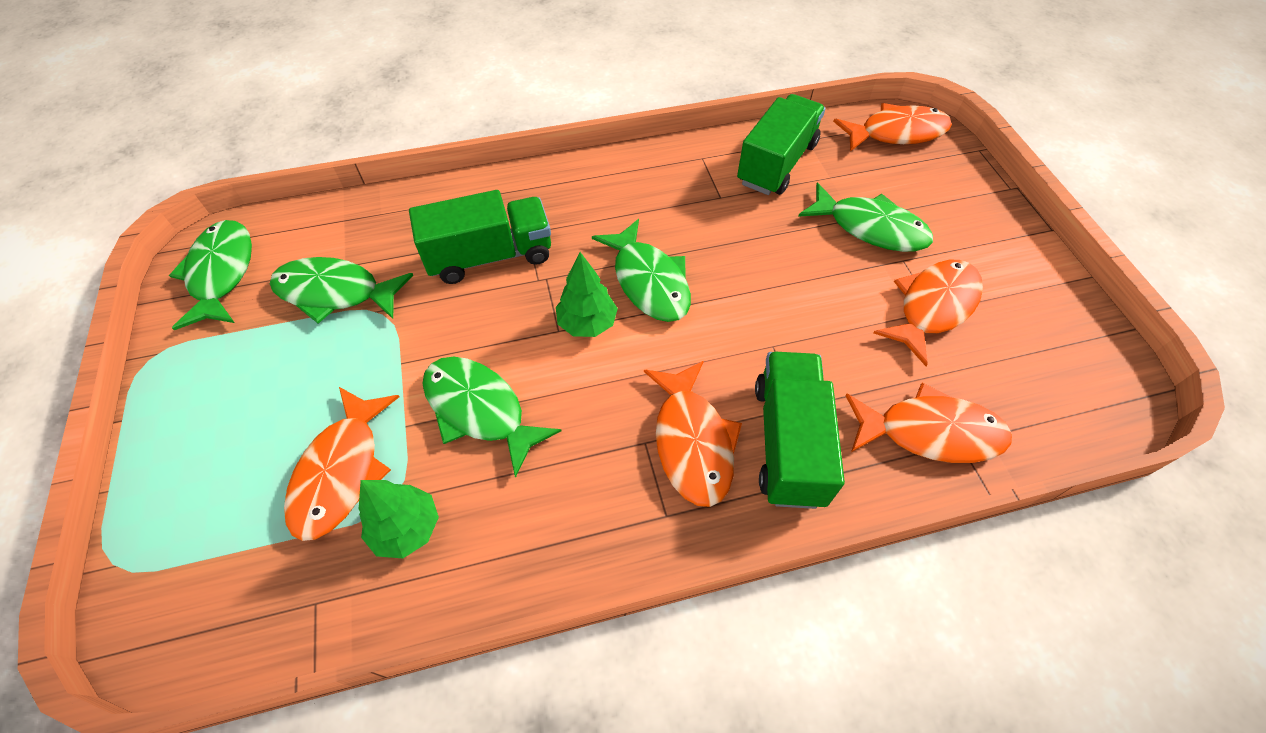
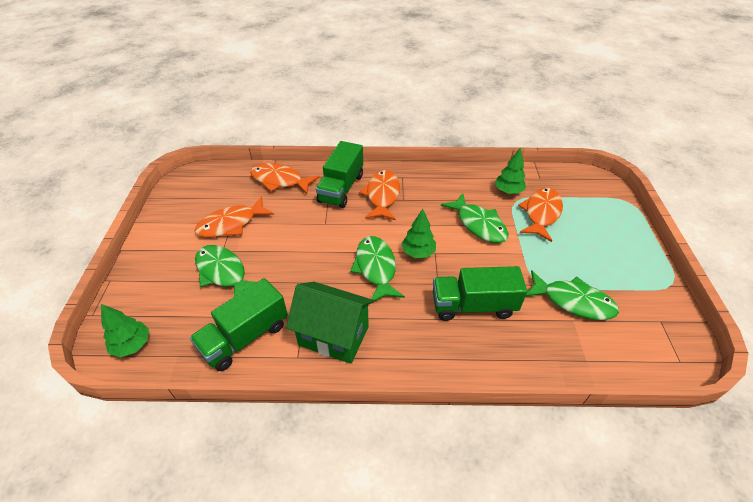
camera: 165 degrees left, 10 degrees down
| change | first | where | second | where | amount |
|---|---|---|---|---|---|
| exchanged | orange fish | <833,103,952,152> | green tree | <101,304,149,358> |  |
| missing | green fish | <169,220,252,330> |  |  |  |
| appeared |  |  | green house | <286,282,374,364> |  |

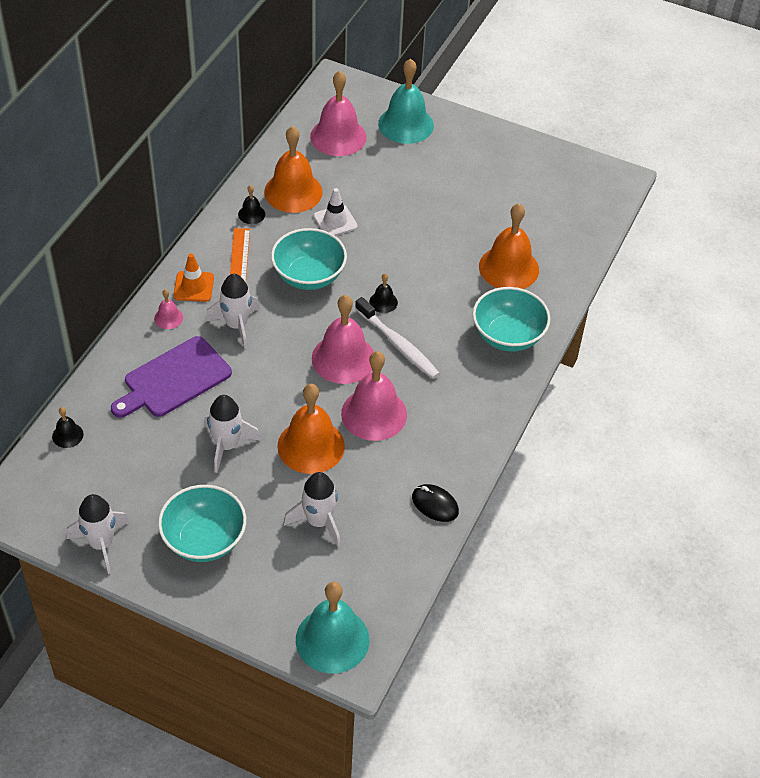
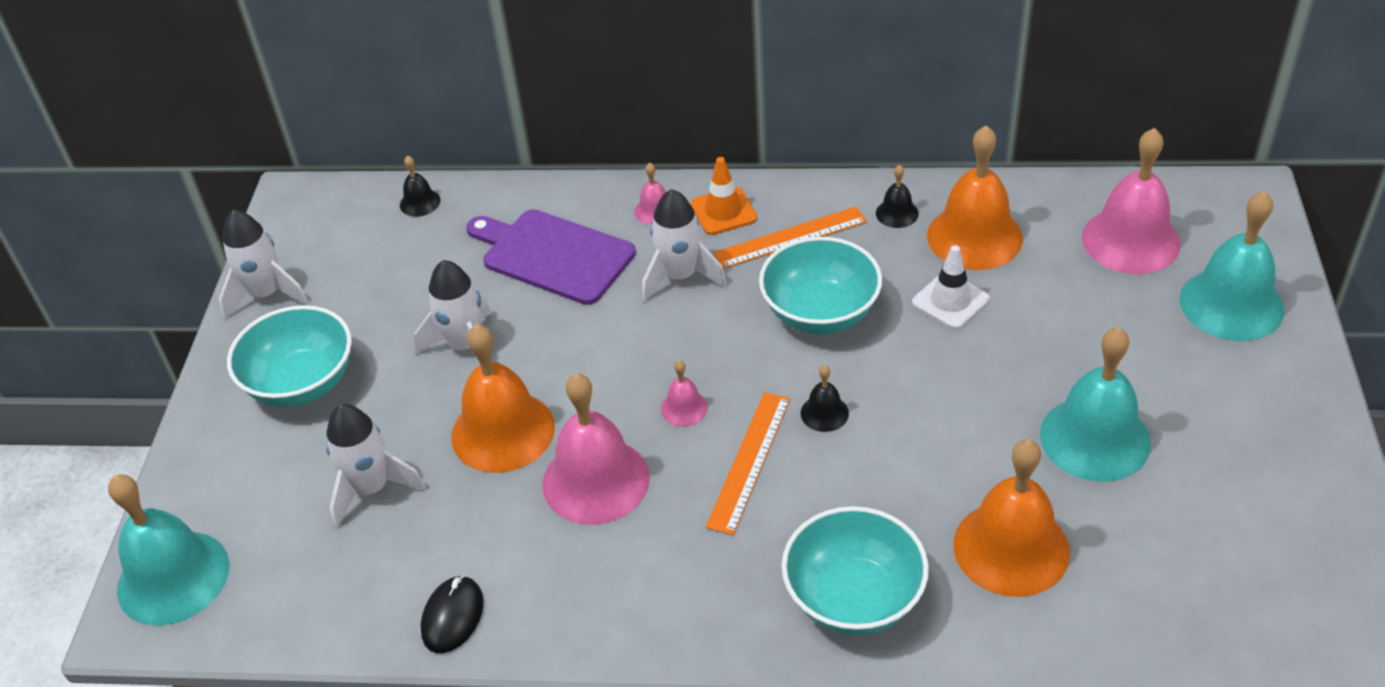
camera: 75 degrees right, 5 degrees down
| change | first | where | second | where | amount |
|---|---|---|---|---|---|
| size | pink bell | <312,295,374,384> |  | <661,360,708,427> | x0.46 |
| exchanged | white toothbrush | <355,297,440,379> | orange ruler | <706,392,790,535> |  |
| appeared |  |  | turquoise bell | <1040,327,1151,482> |  |

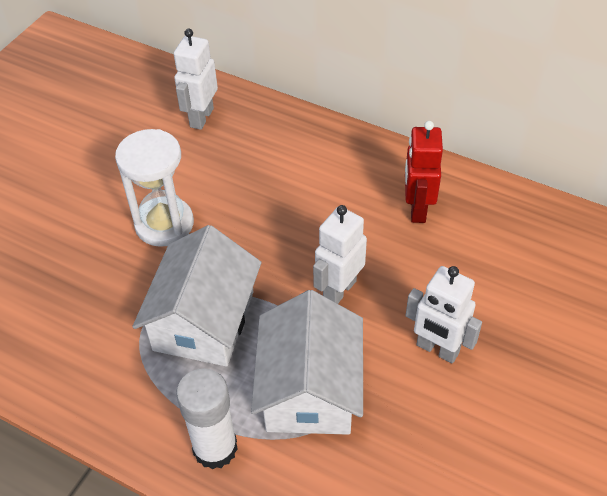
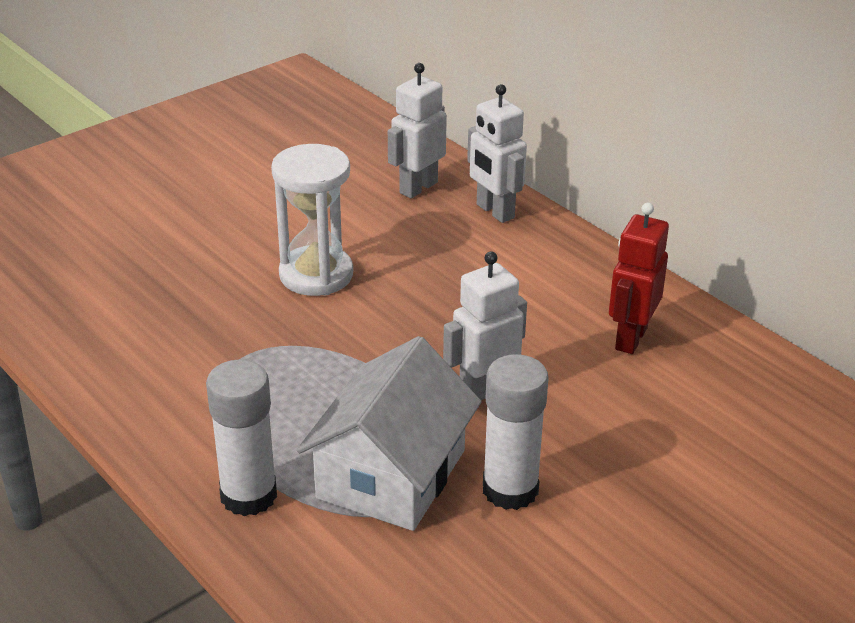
camera: 20 degrees right, 15 degrees down
| change | first | where | second | where | amount |
|---|---|---|---|---|---|
| missing | white house | <132,225,261,367> |  |  |  |
| relocated | white robot | <406,266,482,363> |  | <467,84,527,223> |  |
| appeared |  |  | white glue stick | <483,354,549,510> |  |

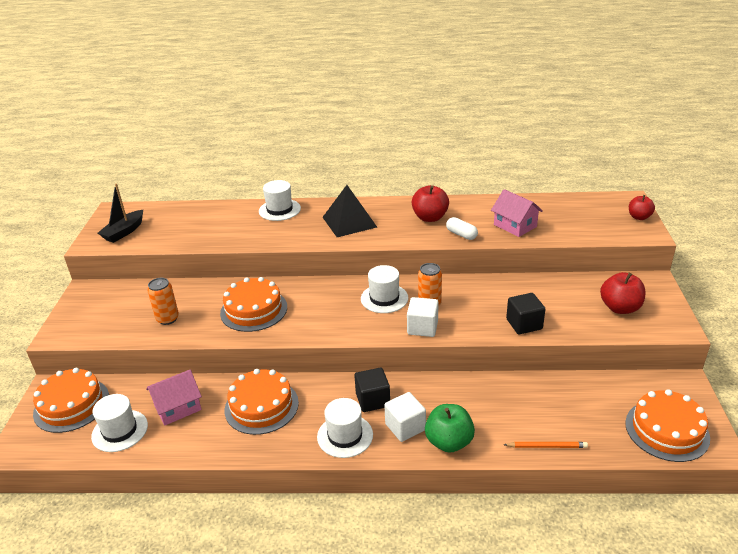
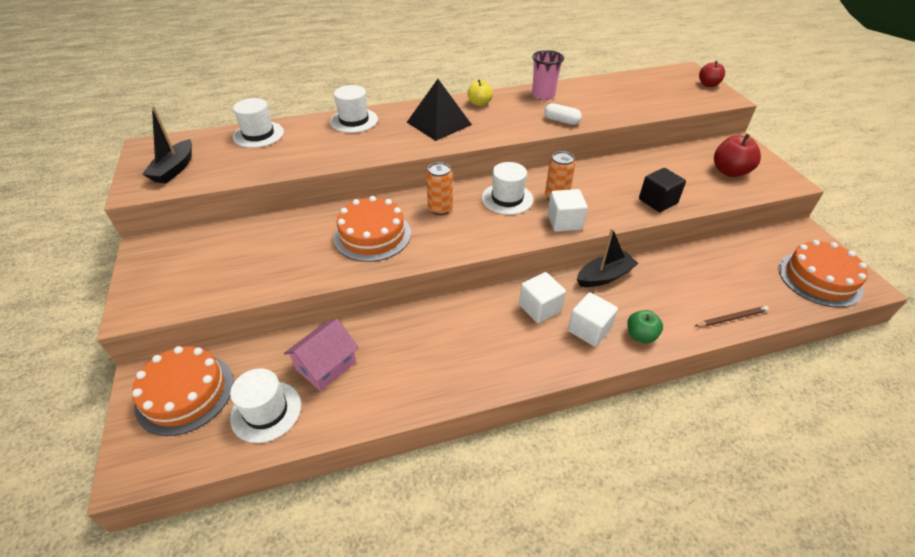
camera: 20 degrees left, 10 degrees up
| change | first | where | second | where | amount |
|---|---|---|---|---|---|
| missing | red apple | <412,185,449,222> |  |  |  |
| missing | pink house | <491,189,543,237> |  |  |  |
| relocated | orange can | <147,278,179,325> |  | <426,162,453,215> |  |
| colour | black cube | <354,368,390,412> | white cube | <519,272,566,323> |  |
| missing | orange cake | <225,369,299,435> |  |  |  |
| relocated | white hat | <317,398,373,458> |  | <233,98,284,148> |  |
| size | green apple | <425,404,475,453> |  | <627,310,663,343> | x0.65 |
| colour | orange pencil | <504,442,588,448> | brown pencil | <695,306,769,327> |  |
| appeared |  |  | pink cup | <532,50,564,100> |  |
| appeared |  |  | yellow apple | <467,79,493,106> |  |
| appeared |  |  | black boat | <577,229,639,287> |  |

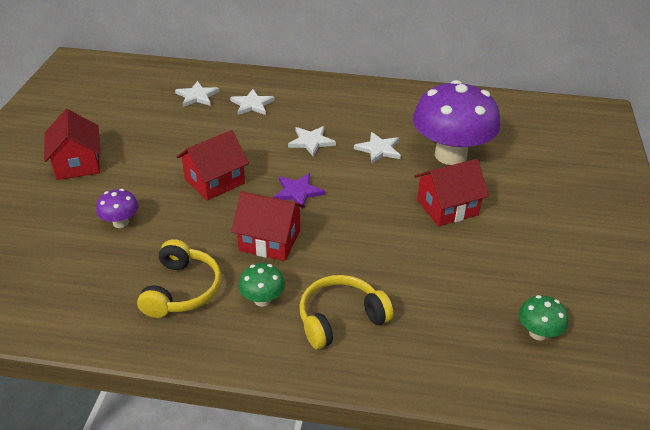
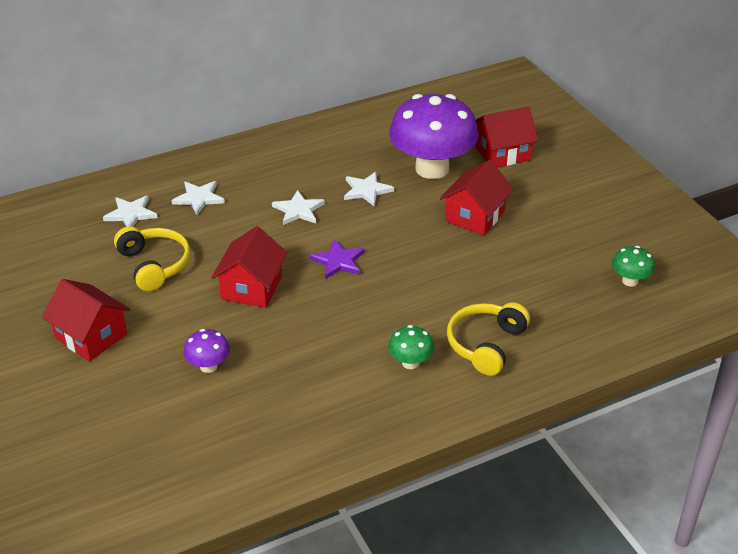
camera: 35 degrees left, 0 degrees up
| change | first | where | second | where | amount |
|---|---|---|---|---|---|
| relocated | red house | <231,191,305,261> |  | <475,107,538,167> |  |
| relocated | yellow headphones | <137,239,221,318> |  | <114,226,190,291> |  |

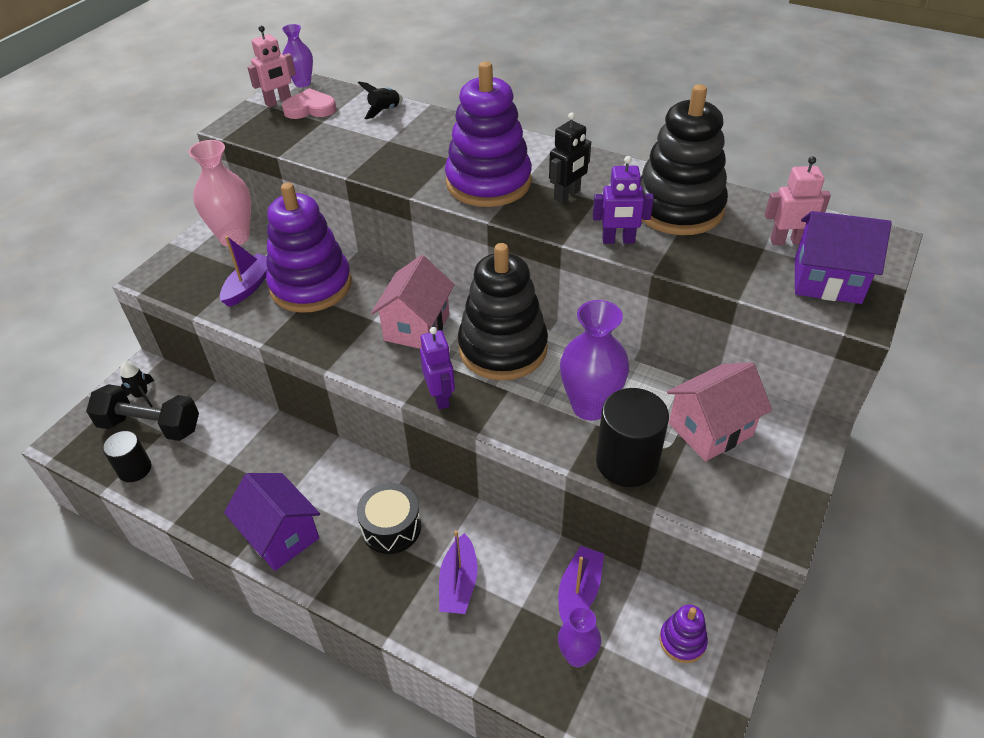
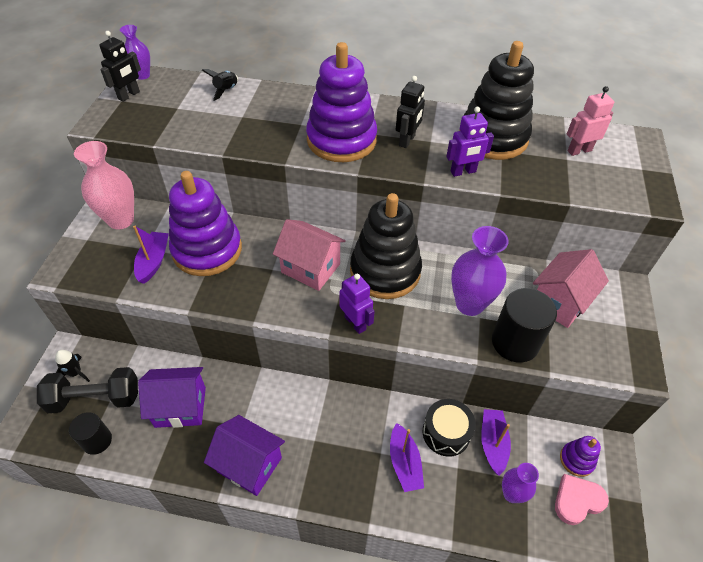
camera: 20 degrees left, 5 degrees up
| change | first | where | second | where | amount |
|---|---|---|---|---|---|
| colour | pink robot | <247,26,296,107> | black robot | <99,31,141,102> |  |
| relocated | pink heart | <282,88,336,119> |  | <555,474,609,525> |  |
| relocated | purple house | <795,211,892,304> |  | <138,367,206,428> |  |
| spun | pink house | <371,255,455,349> |  | <273,219,346,291> | 60 degrees counterclockwise |
| relocated | black drum | <357,483,421,554> |  | <423,399,476,457> |  |

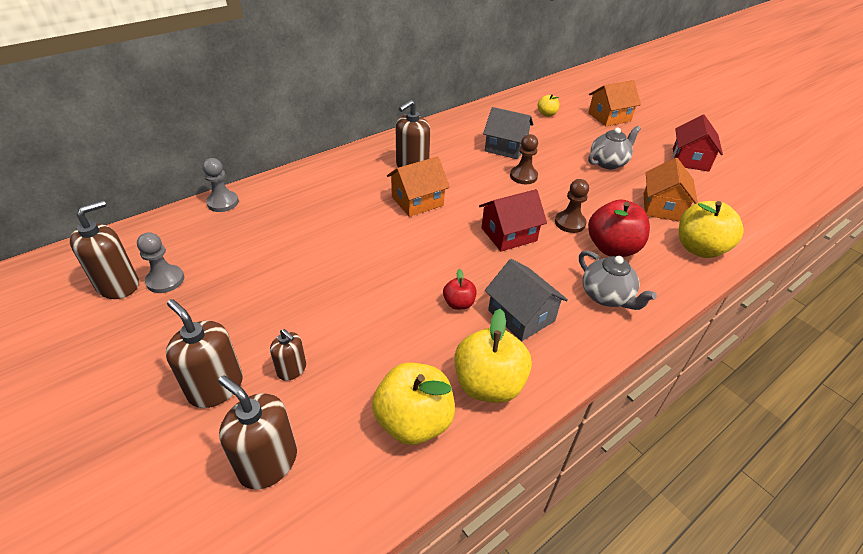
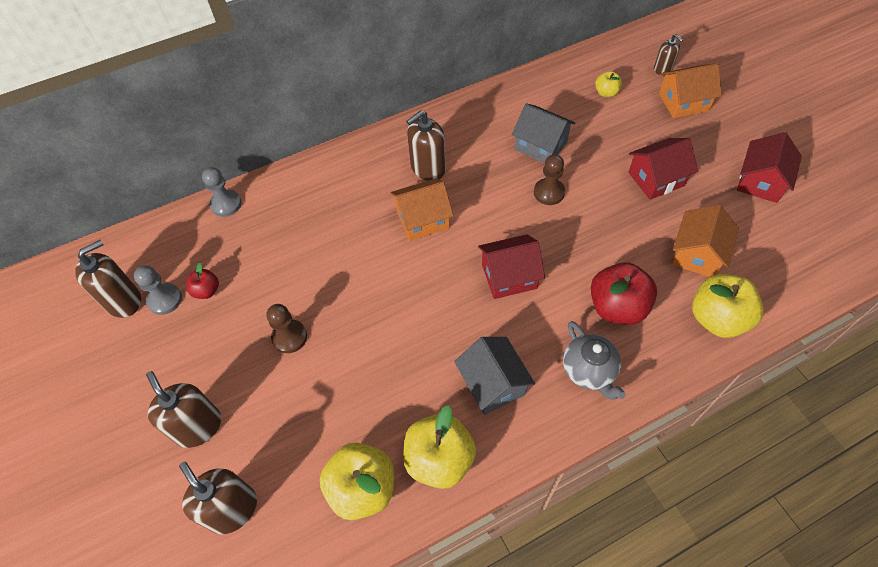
camera: 15 degrees right, 15 degrees up
| change | first | where | second | where | amount |
|---|---|---|---|---|---|
| exchanged | grey teapot | <588,126,641,169> | red house | <628,138,698,200> |  |
| relocated | brown pawn | <555,179,589,233> |  | <266,304,307,353> |  |
| relocated | red apple | <443,269,477,310> |  | <187,263,219,299> |  |
| relocated | brown soap dispenser | <270,329,306,381> |  | <654,34,683,75> |  |

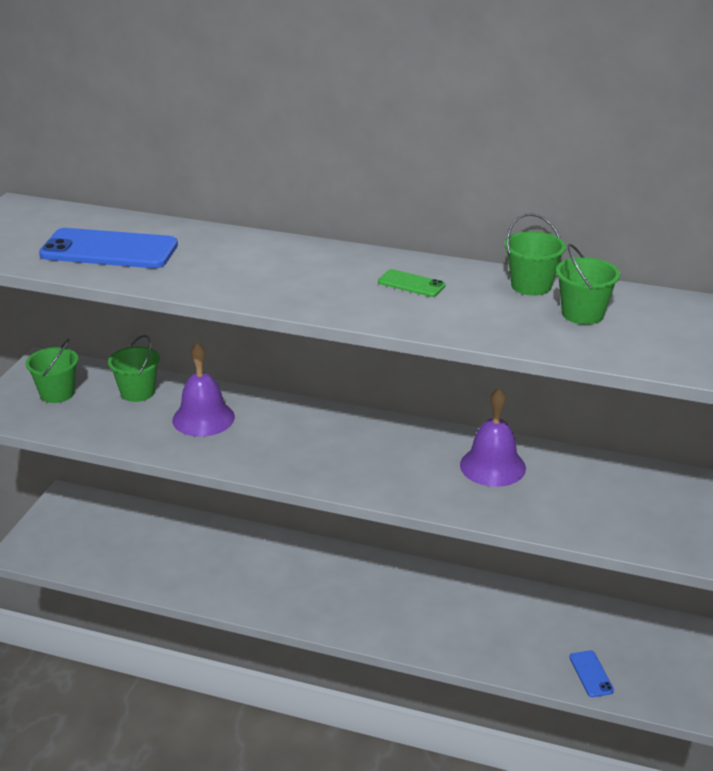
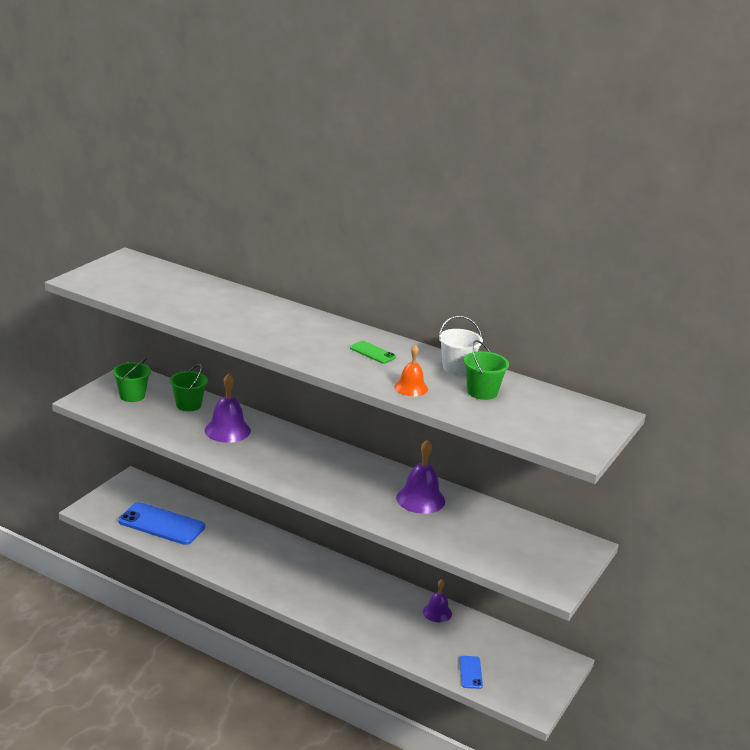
camera: 10 degrees right, 5 degrees down
| change | first | where | second | where | amount |
|---|---|---|---|---|---|
| colour | green bucket | <504,213,566,296> | white bucket | <439,316,483,375> |  |
| relocated | blue phone | <39,228,178,268> |  | <118,502,205,545> |  |
| appeared |  |  | orange bell | <394,345,428,396> |  |
| appeared |  |  | purple bell | <423,579,452,622> |  |

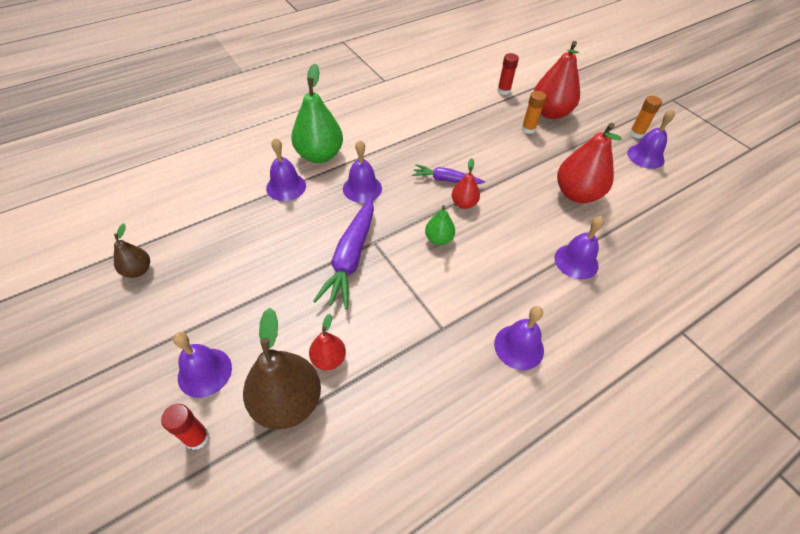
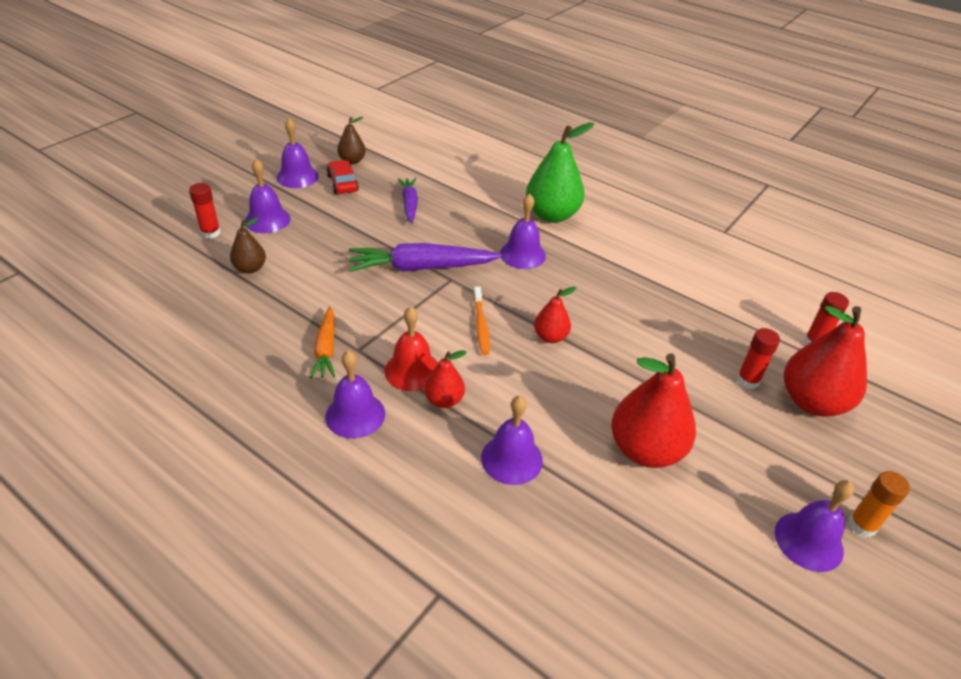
camera: 70 degrees right, 10 degrees down
| change | first | where | second | where | amount |
|---|---|---|---|---|---|
| colour | orange glue stick | <521,91,546,134> | red glue stick | <737,328,780,389> |  |
| relocated | purple bell | <266,138,306,201> |  | <277,118,319,188> |  |
| relocated | purple carrot | <412,164,485,184> |  | <398,178,418,224> |  |
| exchanged | green pear | <425,205,455,245> | orange toothbrush | <473,286,490,355> |  |
| size | brown pear | <243,308,321,429> |  | <230,217,266,274> | x0.53 |
| relocated | red pear | <309,314,346,370> |  | <424,350,467,408> |  |
| appeared |  |  | red car | <327,160,359,194> |  |
| appeared |  |  | orange carrot | <310,306,335,379> |  |
| appeared |  |  | red bell | <384,306,438,391> |  |

